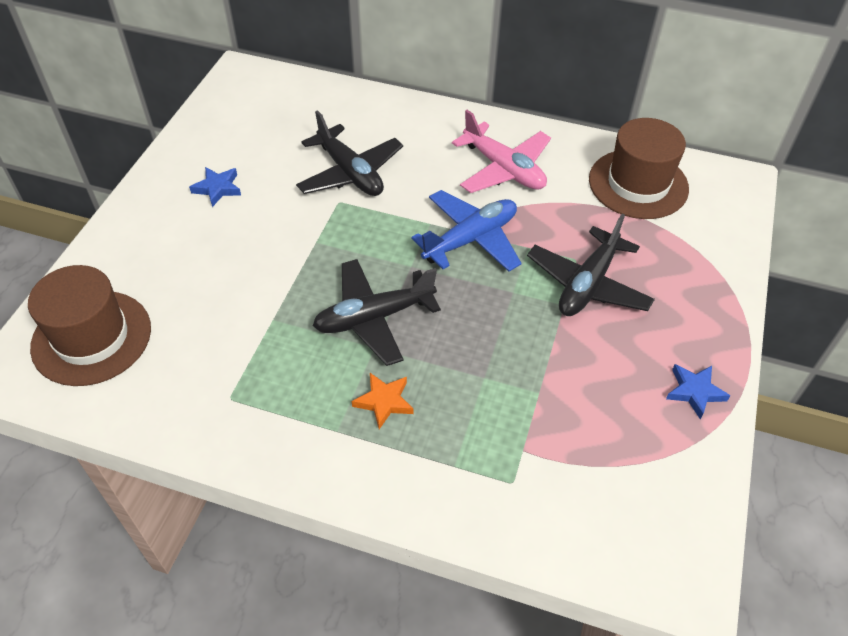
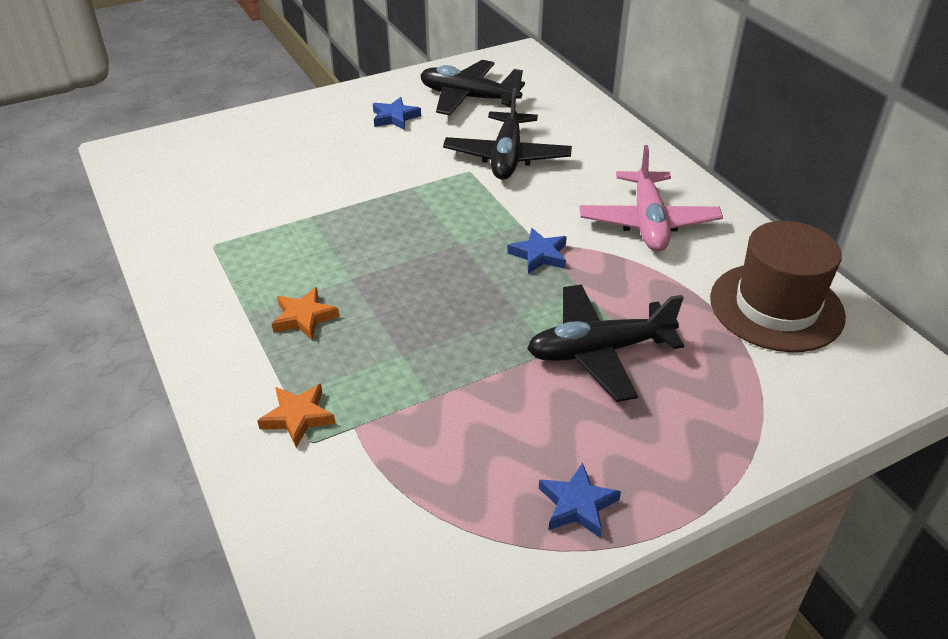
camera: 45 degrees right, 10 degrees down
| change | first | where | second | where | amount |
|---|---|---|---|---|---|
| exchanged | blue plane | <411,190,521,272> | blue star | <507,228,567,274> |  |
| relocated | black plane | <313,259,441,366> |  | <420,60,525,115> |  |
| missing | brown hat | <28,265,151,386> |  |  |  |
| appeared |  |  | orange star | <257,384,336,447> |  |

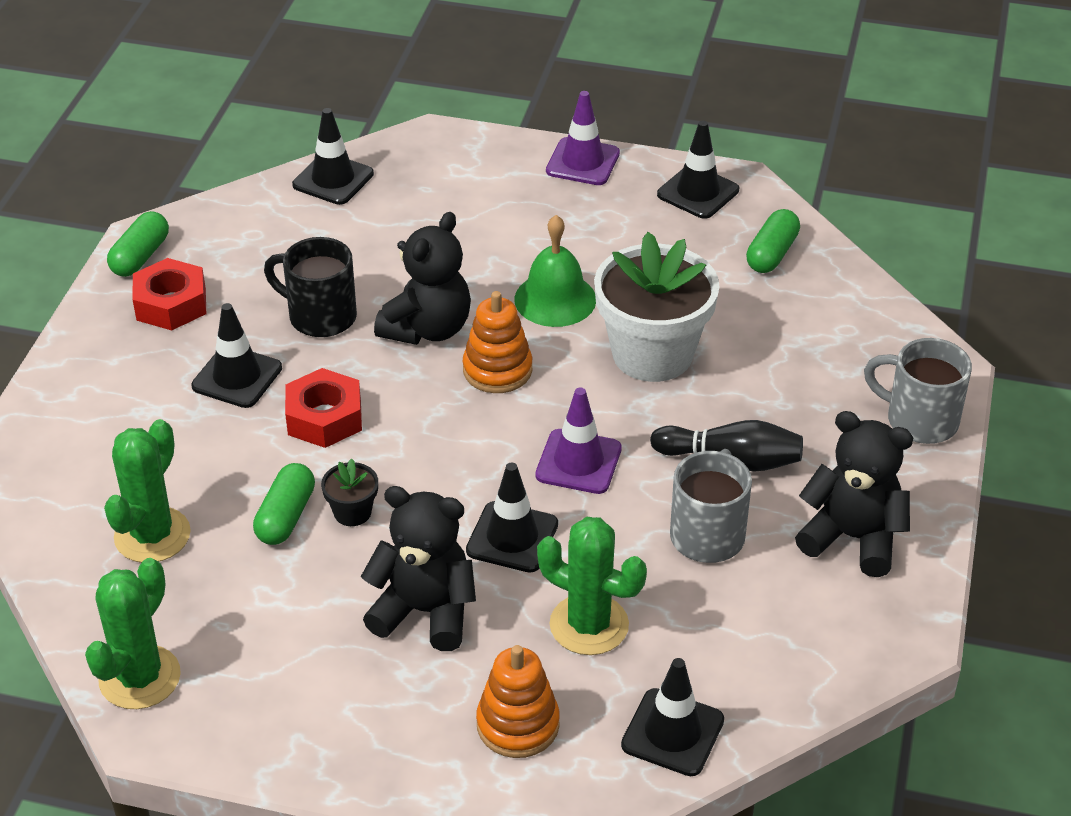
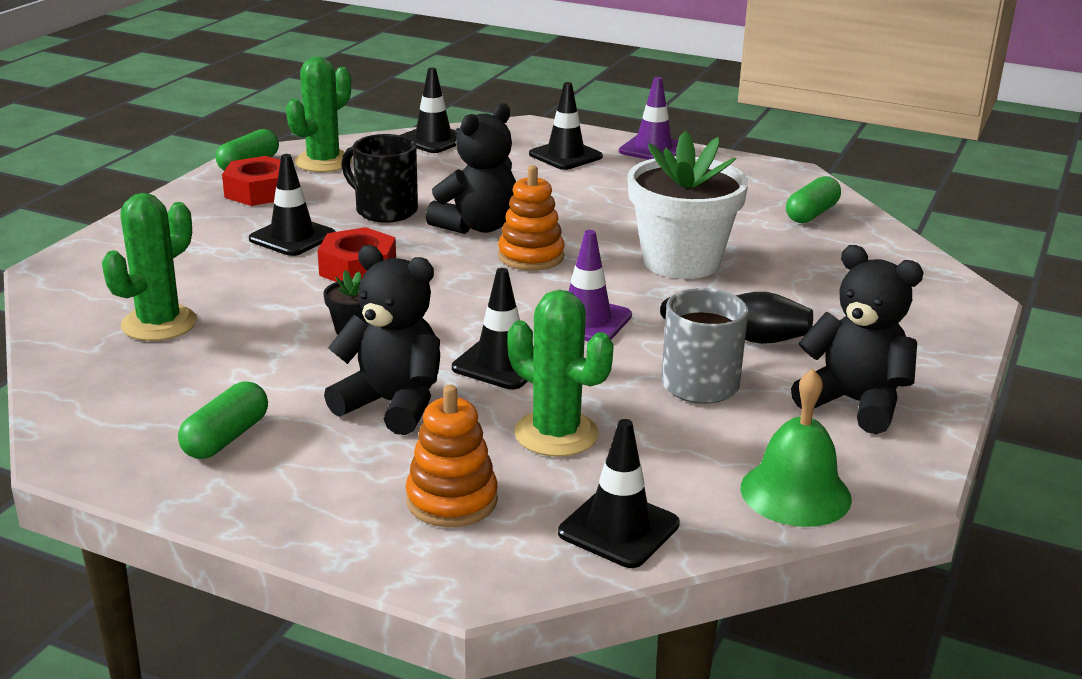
camera: 10 degrees right, 15 degrees down
| change | first | where | second | where | amount |
|---|---|---|---|---|---|
| relocated | black traffic cone | <657,121,739,219> |  | <529,82,603,170> |  |
| relocated | green bell | <514,215,596,327> |  | <741,369,852,527> |  |
| missing | grey mug | <864,338,972,444> |  |  |  |
| relocated | green capsule | <253,463,315,545> |  | <178,382,268,459> |  |
| relocated | green cactus | <85,558,181,709> |  | <286,56,352,172> |  |

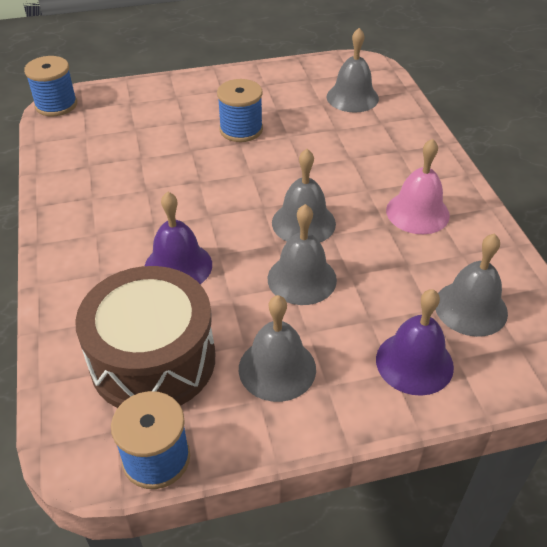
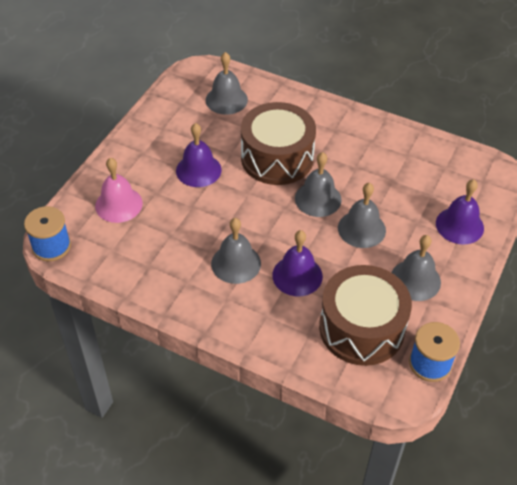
camera: 50 degrees left, 5 degrees up
| change | first | where | second | where | amount |
|---|---|---|---|---|---|
| exchanged | blue spool | <217,79,263,142> | purple bell | <176,123,222,187> |  |
| relocated | pink bell | <386,139,450,234> |  | <95,158,143,223> |  |
| relocated | grey bell | <435,233,508,337> |  | <211,218,261,284> |  |
| appeared |  |  | brown drum | <241,102,316,185> |  |

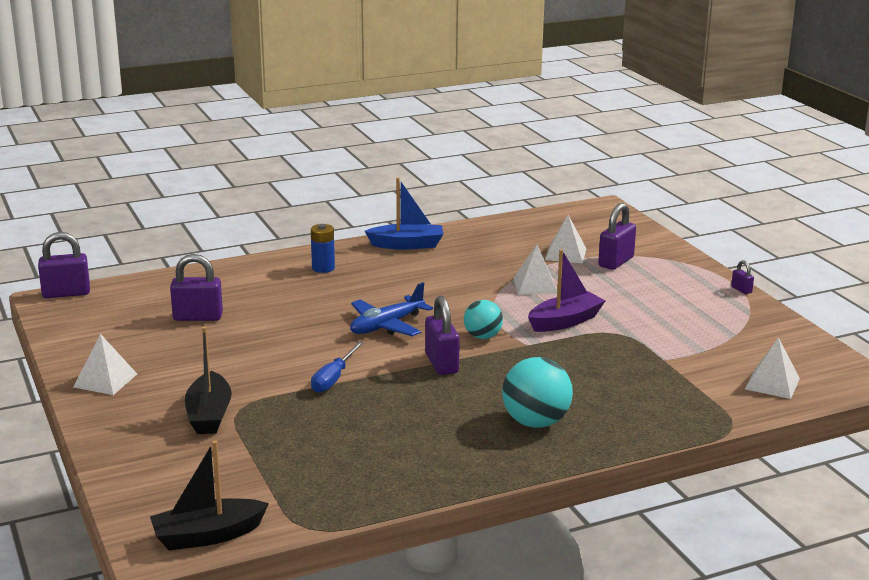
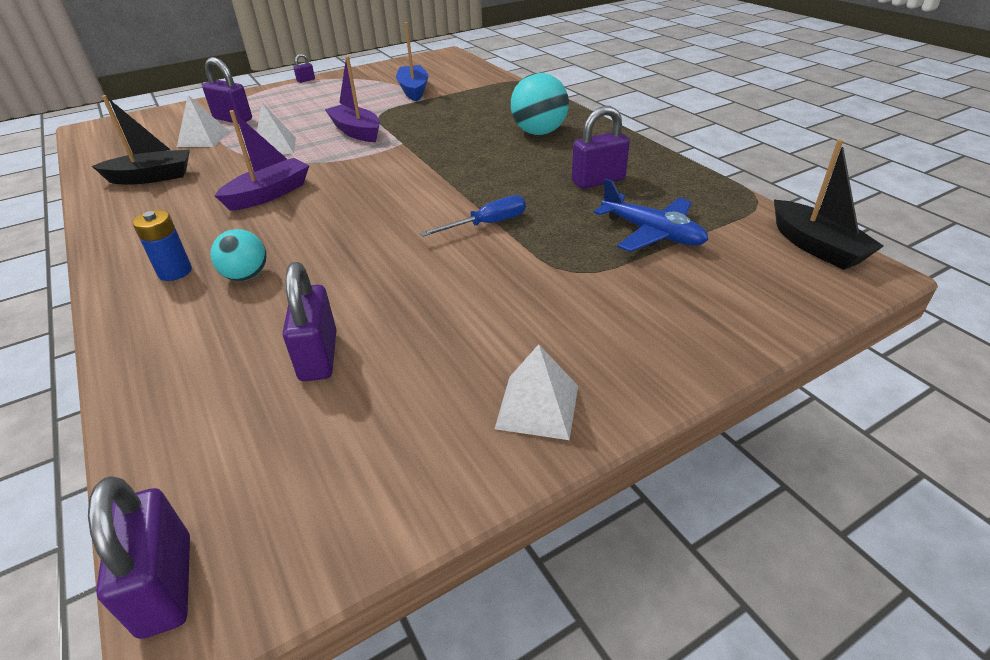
camera: 95 degrees left, 15 degrees up
| change | first | where | second | where | amount |
|---|---|---|---|---|---|
| relocated | blue boat | <365,177,443,250> |  | <396,22,429,101> |  |
| relocated | blue plane | <350,282,433,336> |  | <594,179,708,252> |  |
| relocated | purple padlock | <425,296,460,375> |  | <571,106,630,189> |  |
| relocated | turquoise ball | <464,300,503,339> |  | <210,229,266,281> |  |
| relocated | black boat | <185,326,232,434> |  | <92,95,190,184> |  |
| missing | white pyramid | <745,337,800,399> |  |  |  |
| spun | blue screwdriver | <311,341,364,393> |  | <420,195,526,237> | 45 degrees counterclockwise |
| appeared |  |  | purple boat | <215,110,309,211> |  |

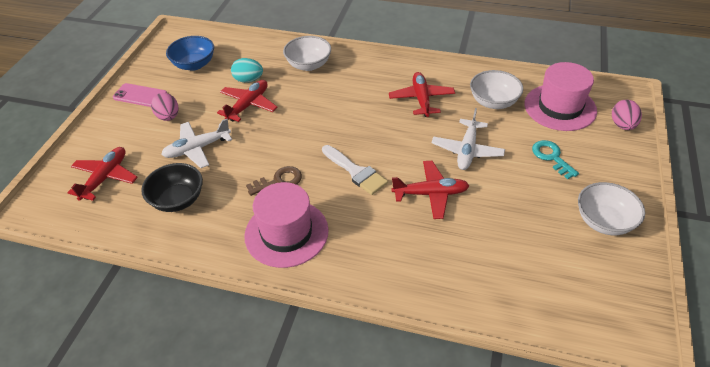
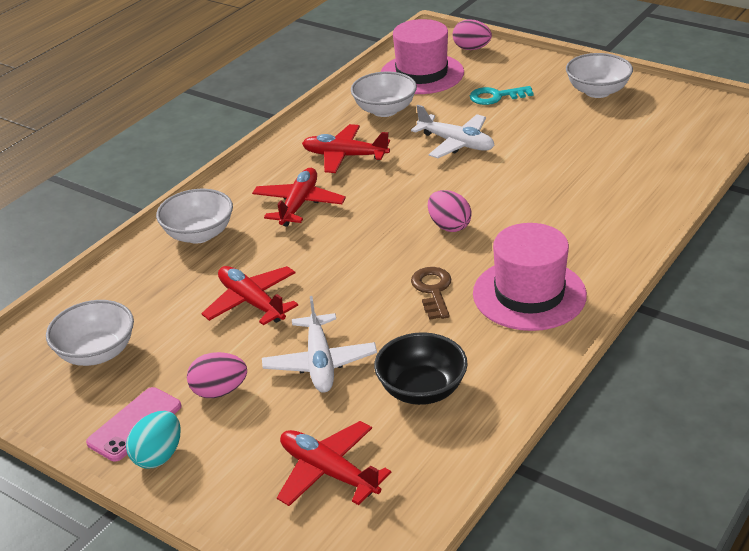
camera: 70 degrees left, 10 degrees down
| change | first | where | second | where | amount |
|---|---|---|---|---|---|
| colour | blue bowl | <166,36,214,71> | white bowl | <46,300,134,366> |  |
| relocated | turquoise egg | <231,58,263,83> |  | <126,411,181,469> |  |
| exchanged | white brush | <322,145,388,195> | pink egg | <428,190,472,232> |  |
| relocated | red plane | <391,161,469,219> |  | <252,168,346,227> |  |

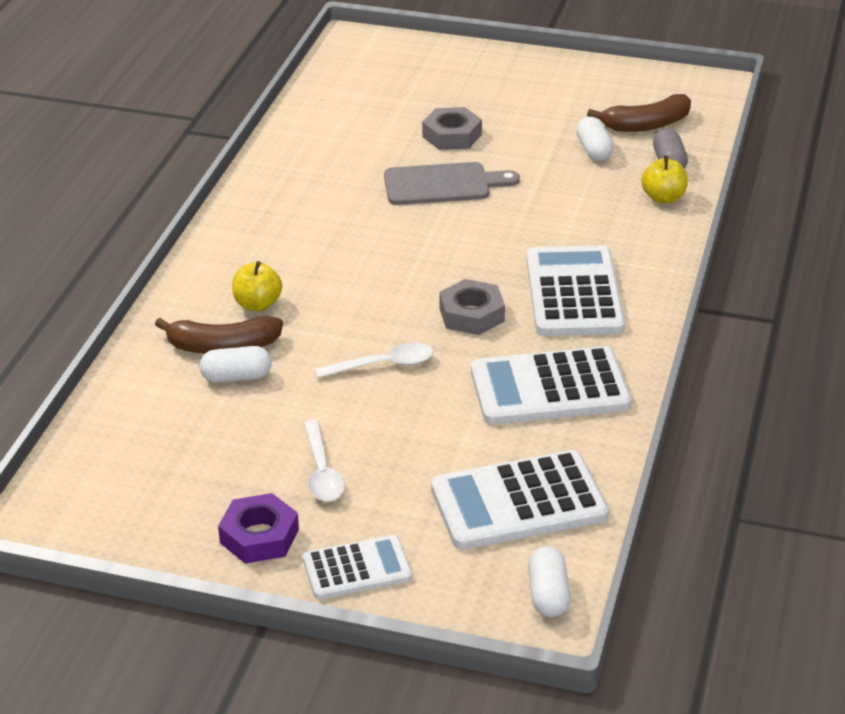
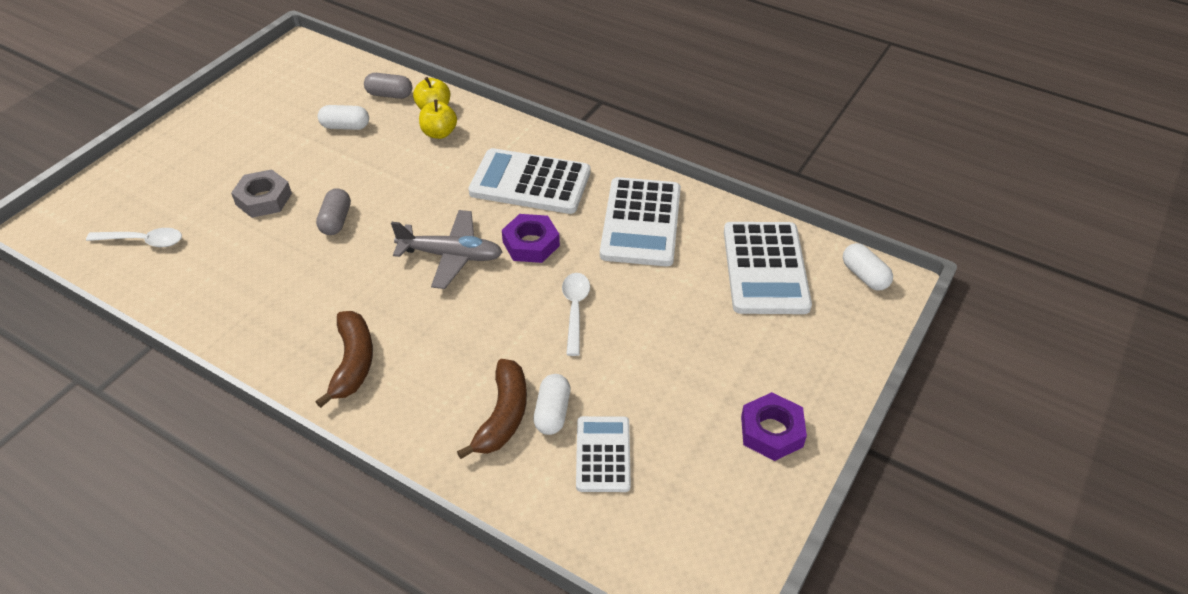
camera: 75 degrees left, 10 degrees up
| change | first | where | second | where | amount |
|---|---|---|---|---|---|
| relocated | brown banana | <587,94,691,132> |  | <316,311,373,408> |  |
| exchanged | grey cutting board | <384,162,520,205> | grey capsule | <316,188,351,235> |  |
| relocated | yellow apple | <232,261,282,311> |  | <419,100,457,139> |  |
| colour | grey nut | <439,279,505,335> | purple nut | <502,214,560,263> |  |
| relocated | white spoon | <303,420,345,501> |  | <86,228,182,247> |  |
| relocated | white calculator | <303,535,412,599> |  | <576,416,631,492> |  |
| spun | white capsule | <528,546,571,617> |  | <843,243,893,291> | 45 degrees clockwise |
| appeared |  |  | grey plane | <391,210,503,289> |  |

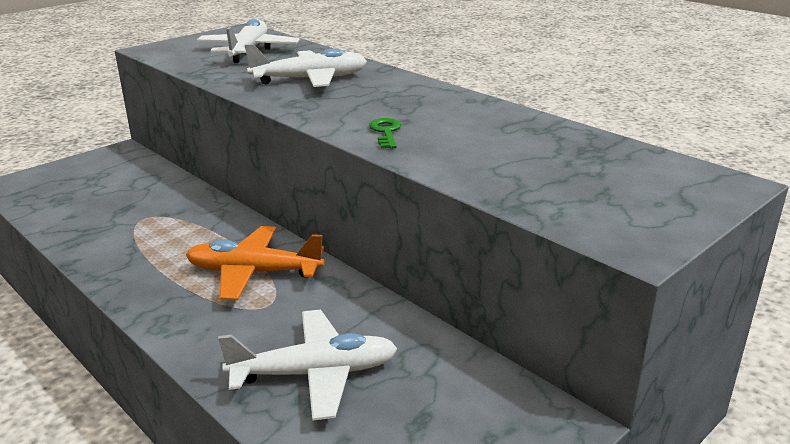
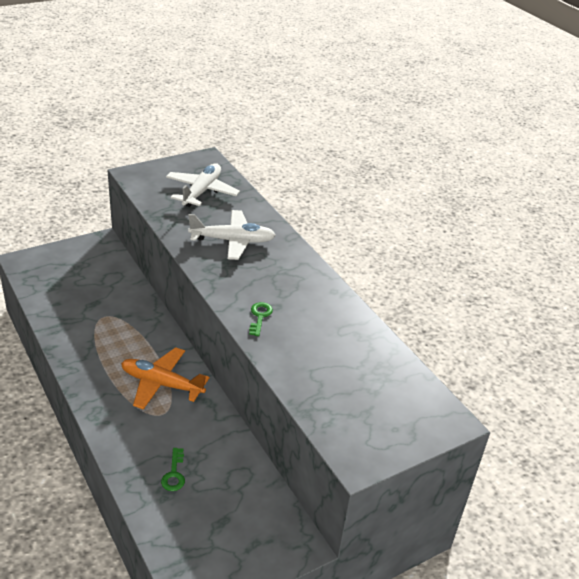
camera: 10 degrees right, 10 degrees up
| change | first | where | second | where | amount |
|---|---|---|---|---|---|
| exchanged | white plane | <218,310,398,421> | green key | <161,448,185,491> |  |

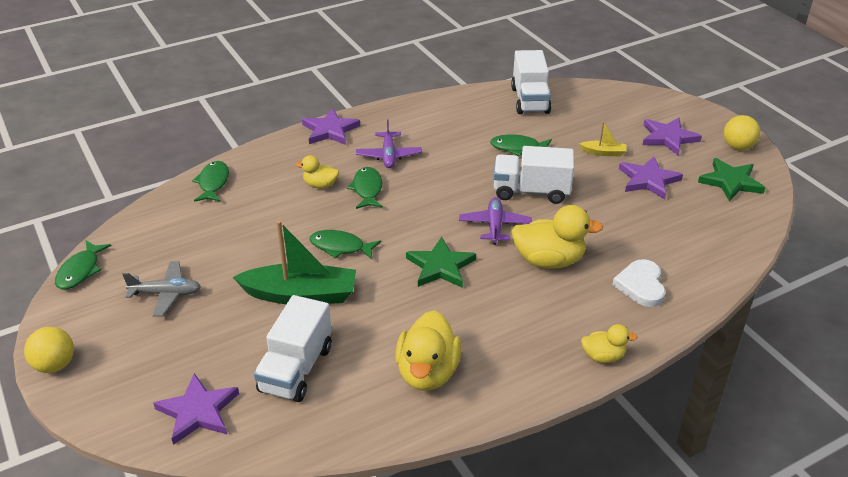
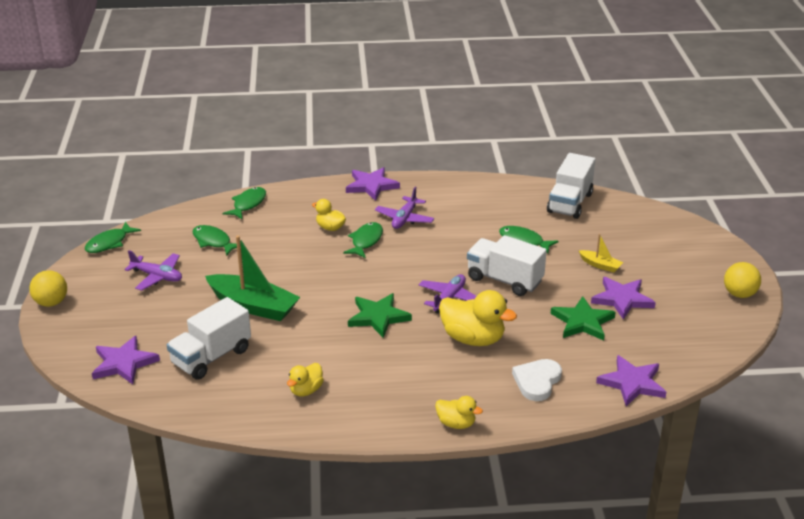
camera: 25 degrees right, 5 degrees down
| change | first | where | second | where | amount |
|---|---|---|---|---|---|
| relocated | purple star | <643,118,702,156> |  | <596,355,666,406> |  |
| relocated | green star | <698,158,765,201> |  | <550,296,616,341> |  |
| relocated | green fish | <310,230,381,259> |  | <192,225,237,256> |  |
| colour | grey plane | <122,261,201,316> | purple plane | <124,250,182,291> |  |
| size | yellow duck | <395,310,462,391> |  | <287,363,324,396> | x0.55 |

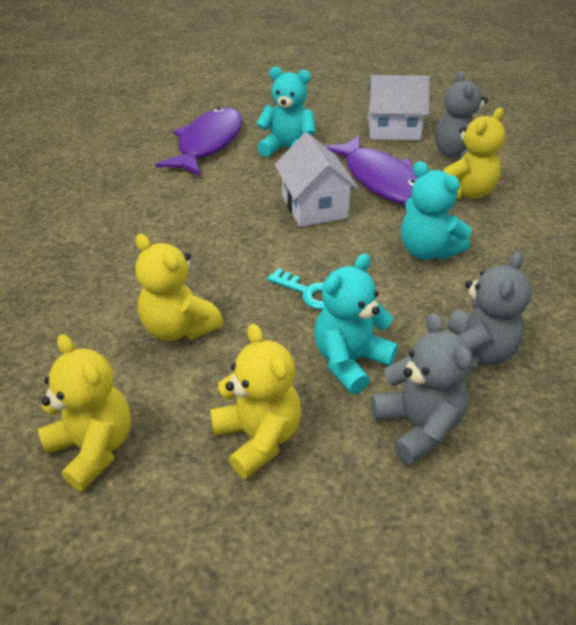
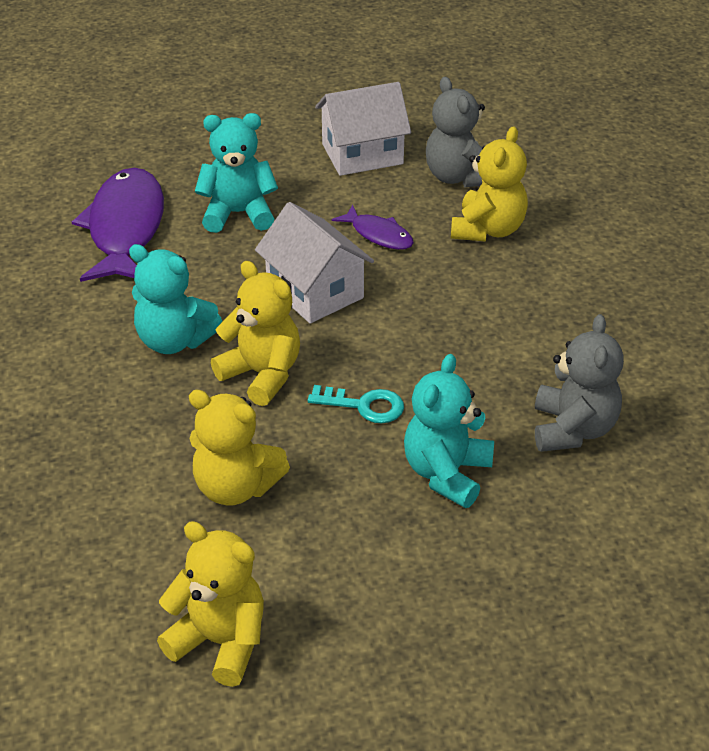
camera: 20 degrees left, 0 degrees up
| change | first | where | second | where | amount |
|---|---|---|---|---|---|
| size | purple fish | <324,135,418,204> |  | <332,205,414,250> | x0.50 |
| relocated | turquoise teddy bear | <401,161,472,260> |  | <129,244,222,354> |  |
| missing | grey teddy bear | <371,313,472,465> |  |  |  |
| relocated | yellow teddy bear | <210,324,301,479> |  | <211,261,300,406> |  |

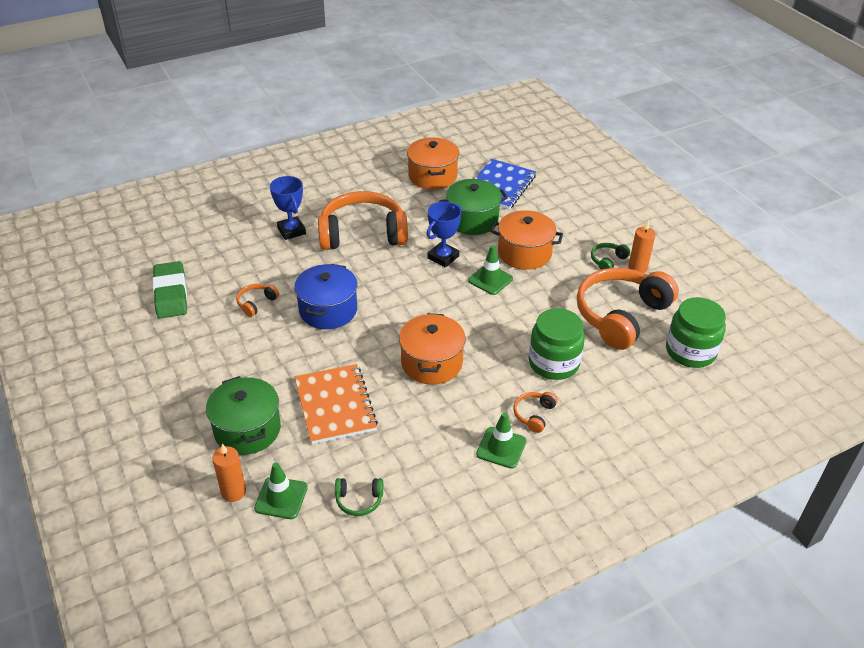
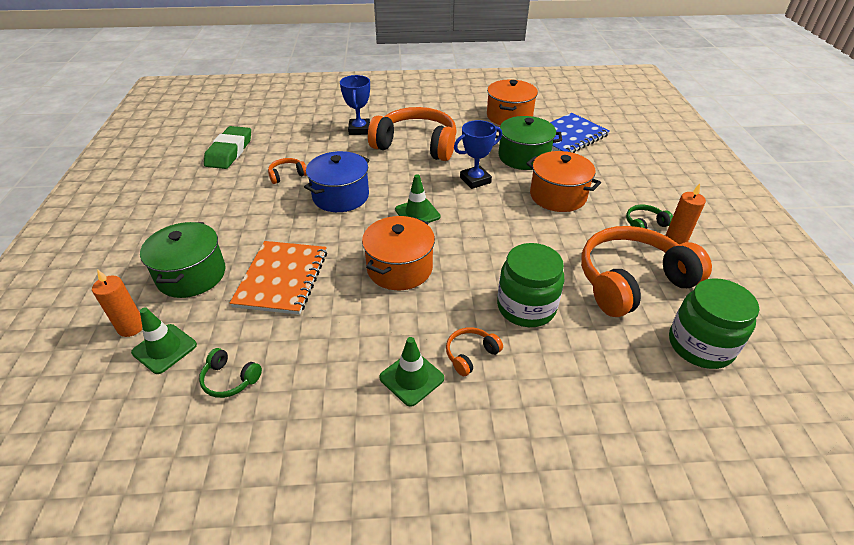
camera: 25 degrees right, 0 degrees up
| change | first | where | second | where | amount |
|---|---|---|---|---|---|
| relocated | green traffic cone | <468,245,513,295> |  | <395,174,440,223> |  |

